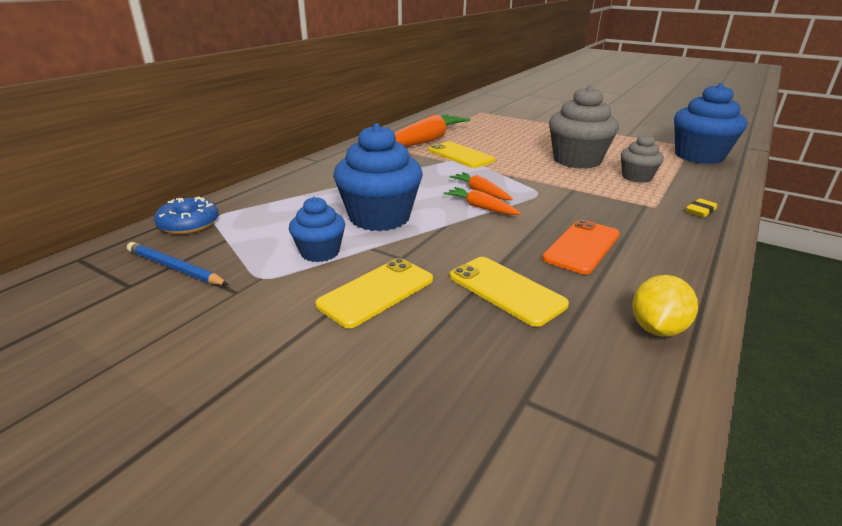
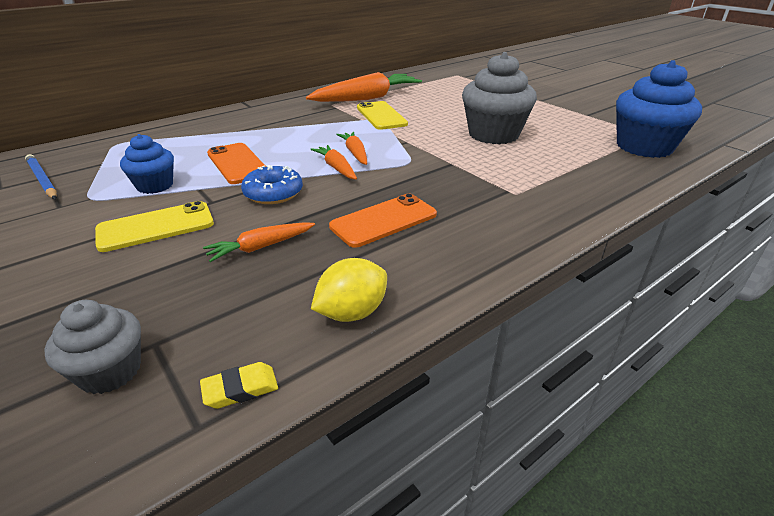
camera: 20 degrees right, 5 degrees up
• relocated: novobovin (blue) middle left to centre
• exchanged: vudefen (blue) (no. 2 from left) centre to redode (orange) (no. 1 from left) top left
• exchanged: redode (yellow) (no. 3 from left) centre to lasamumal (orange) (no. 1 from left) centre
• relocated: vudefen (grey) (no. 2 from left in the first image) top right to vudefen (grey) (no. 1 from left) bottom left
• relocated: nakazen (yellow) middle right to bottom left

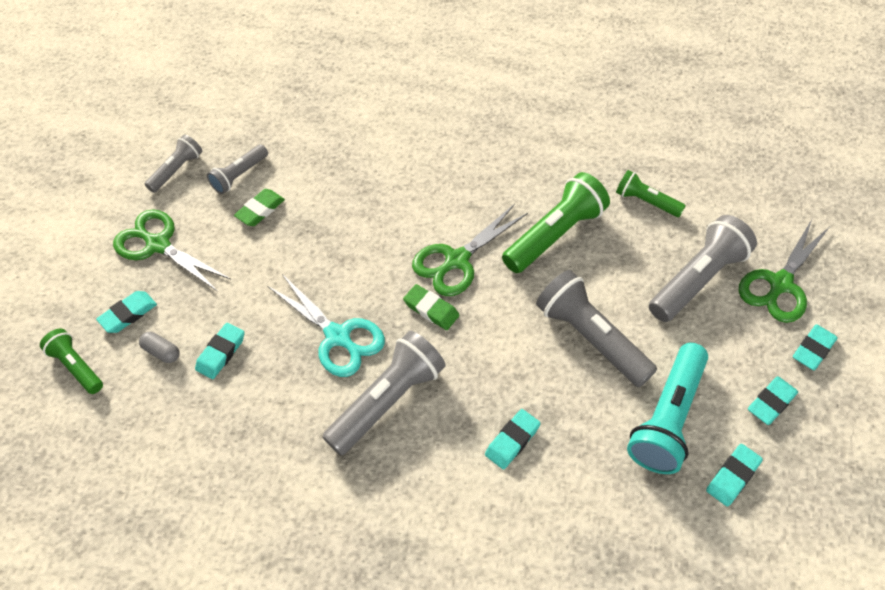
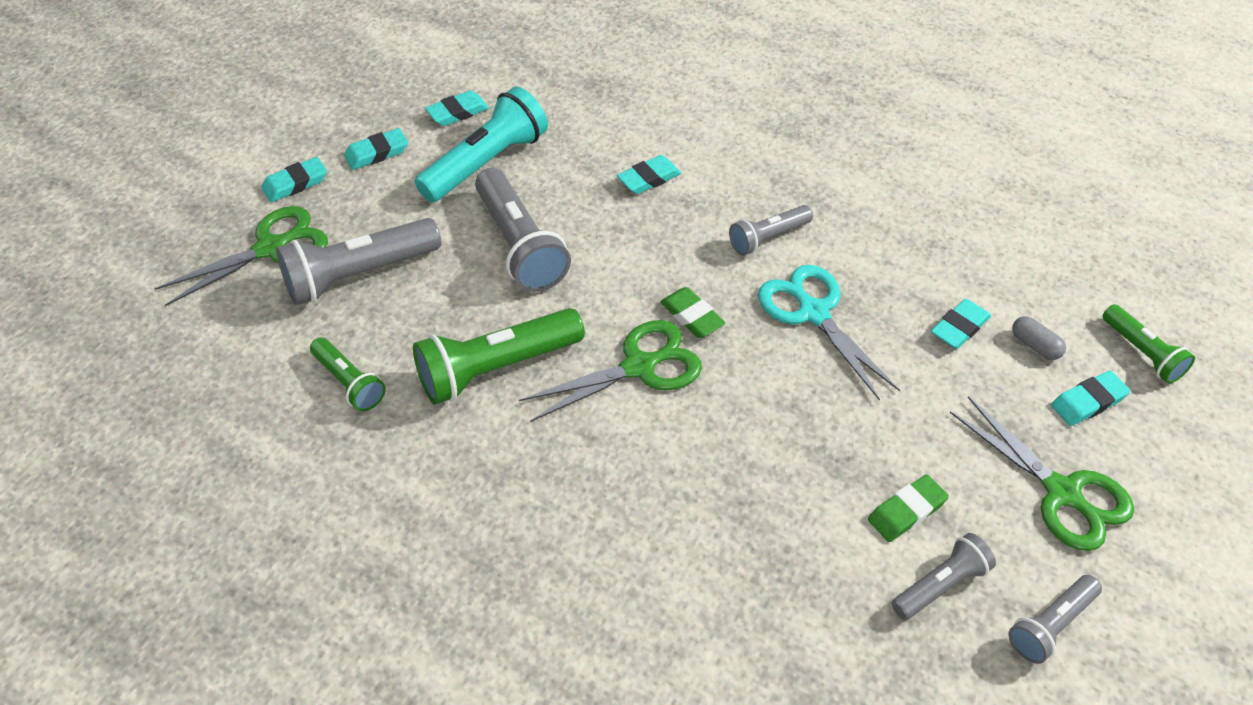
camera: 165 degrees left, 5 degrees down
• size: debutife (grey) (no. 3 from left) centre = top centre x0.57

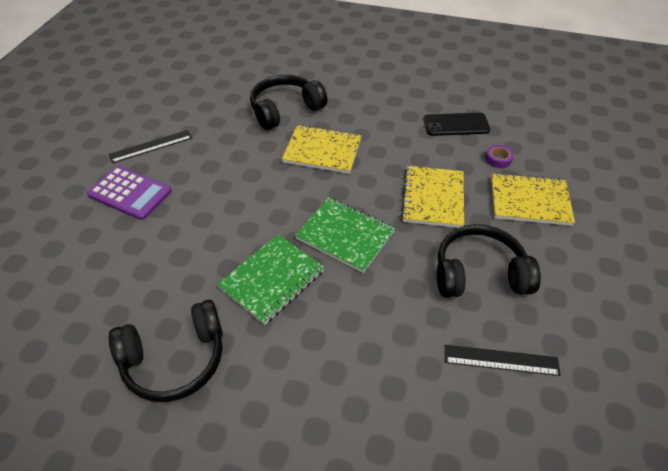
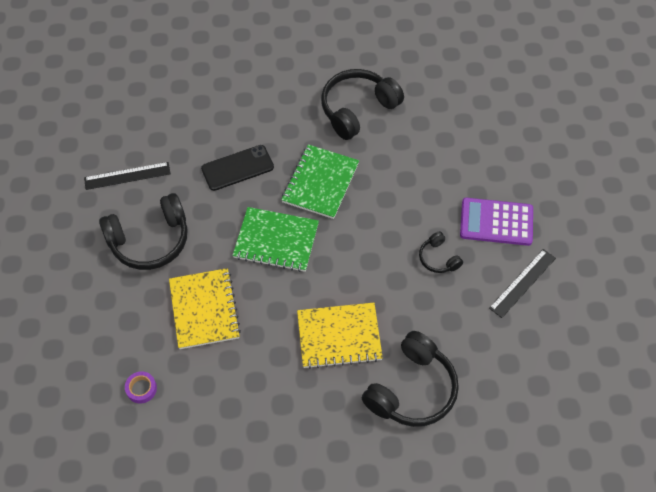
camera: 160 degrees right, 10 degrees up
• relocated: redode (black) top right to centre
• missing: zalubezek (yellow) (no. 3 from left) middle right
• appeared: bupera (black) (no. 4 from left) middle right

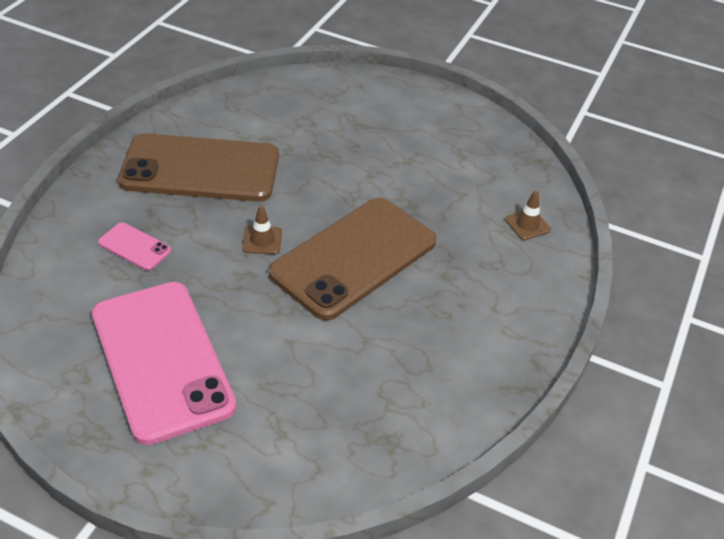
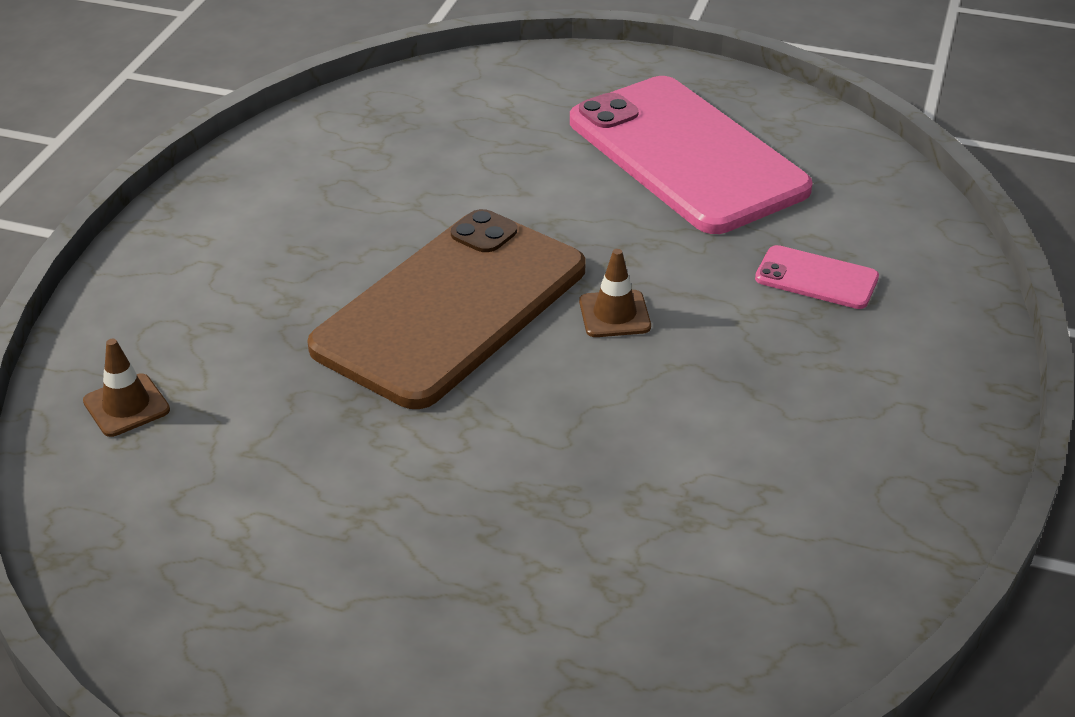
camera: 175 degrees right, 5 degrees down
• missing: redode (brown) (no. 1 from left) top left

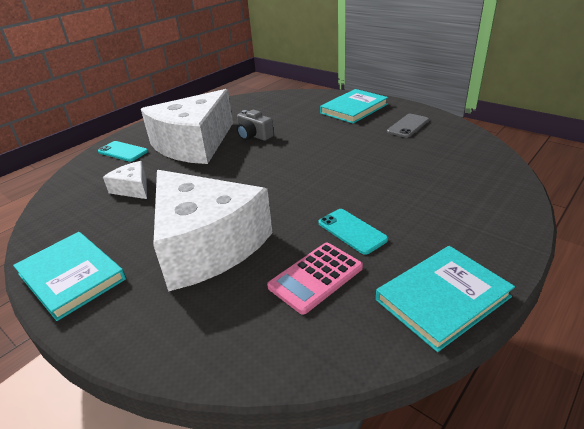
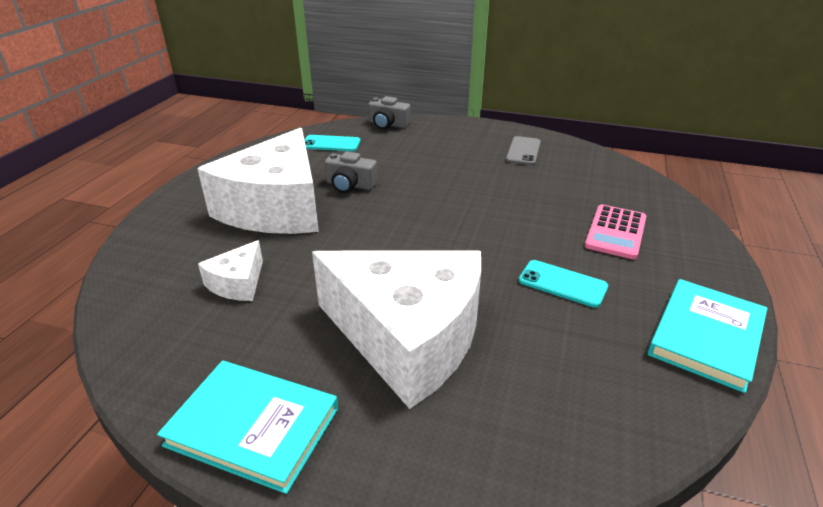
camera: 25 degrees left, 0 degrees up
• relocated: redode (turquoise) (no. 1 from left) middle left to top centre
• spun: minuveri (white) (no. 1 from left) middle left = middle left 90 degrees counterclockwise
• relocated: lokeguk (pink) centre to middle right
• missing: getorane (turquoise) (no. 2 from left) top centre
• appeared: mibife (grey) (no. 2 from left) top centre

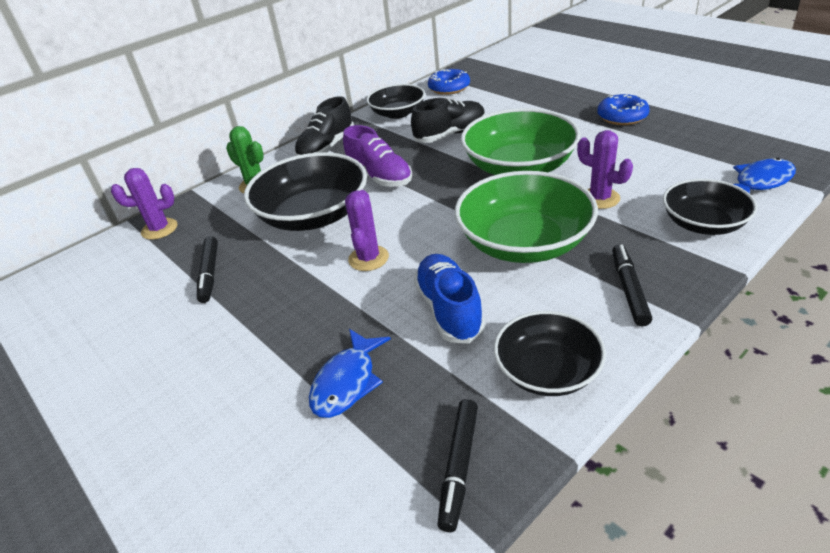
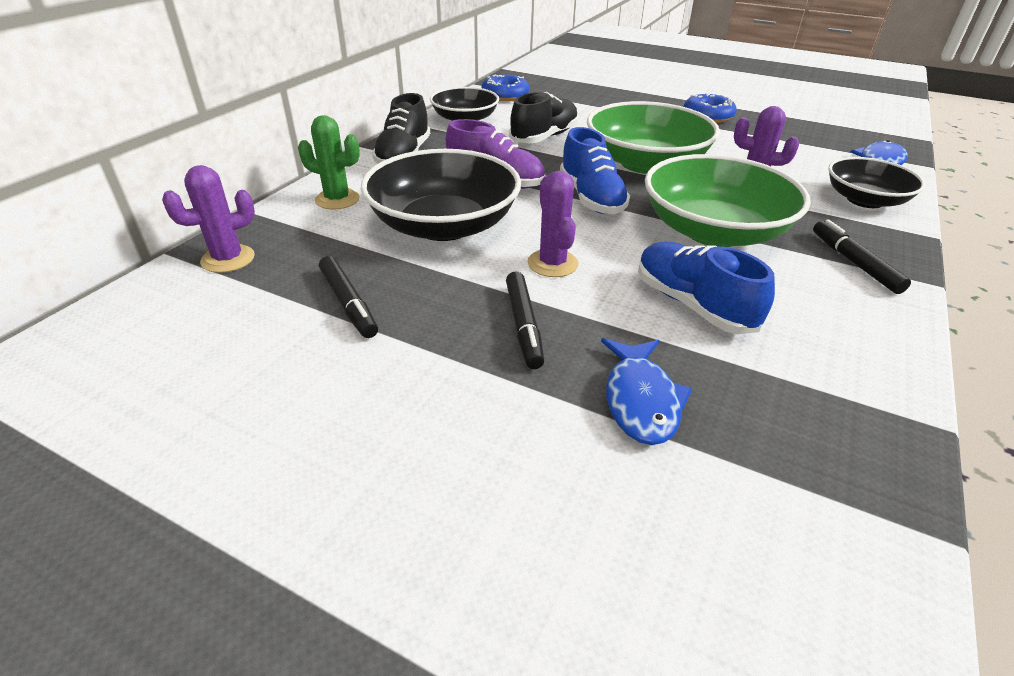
camera: 25 degrees left, 0 degrees up
• relocated: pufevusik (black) (no. 2 from left) bottom centre to centre
• missing: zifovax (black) (no. 3 from left) centre
• appeared: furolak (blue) (no. 1 from left) top centre

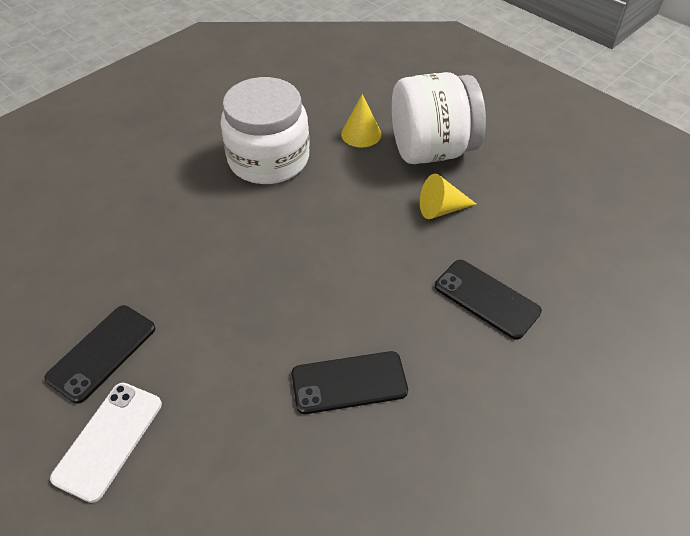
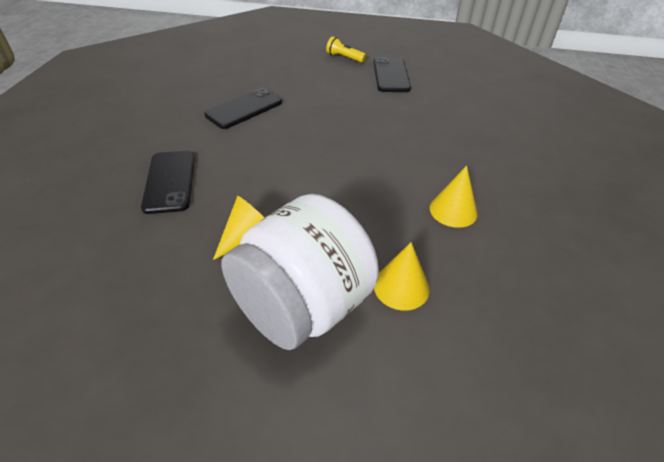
camera: 145 degrees right, 5 degrees down
• exchanged: redode (white) bottom left to debutife (yellow) top centre
• exchanged: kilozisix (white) (no. 1 from left) top centre to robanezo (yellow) (no. 3 from left) middle right
• spun: redode (black) (no. 3 from left in the first image) middle right = middle left 75 degrees clockwise

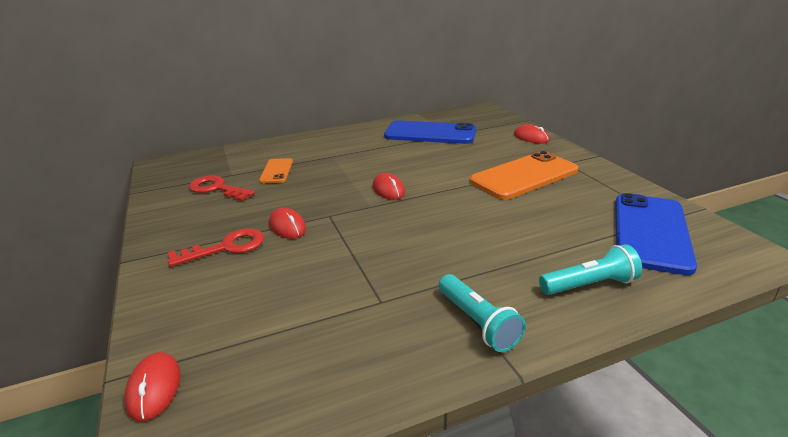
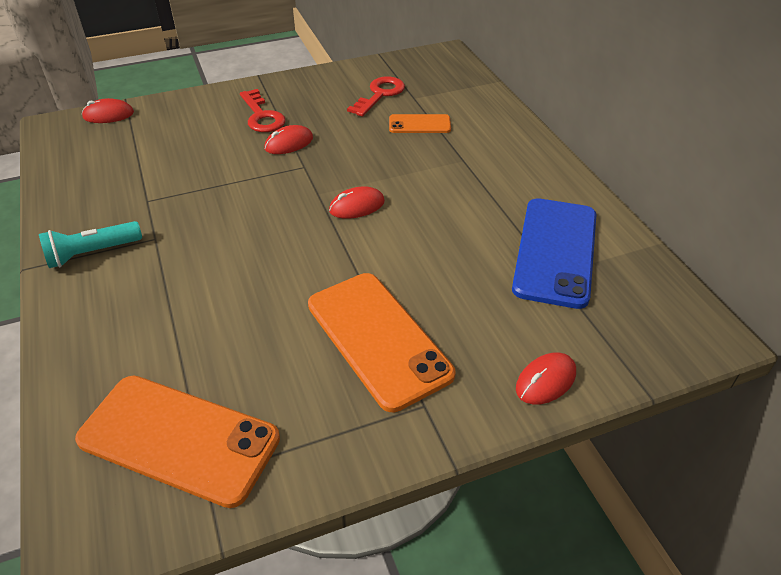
camera: 90 degrees right, 15 degrees up
• missing: debutife (turquoise) (no. 2 from left) middle right
• colour: redode (blue) (no. 2 from left) middle right to redode (orange) (no. 1 from left) bottom left

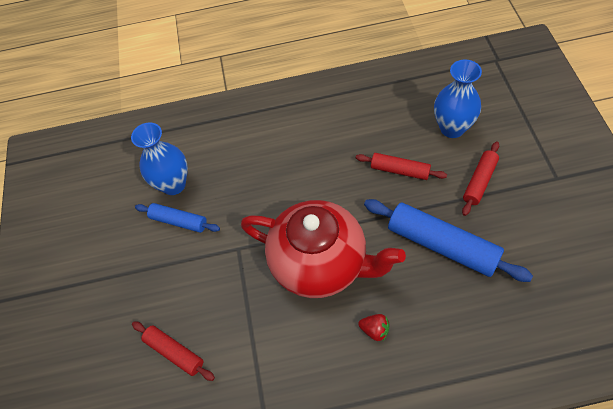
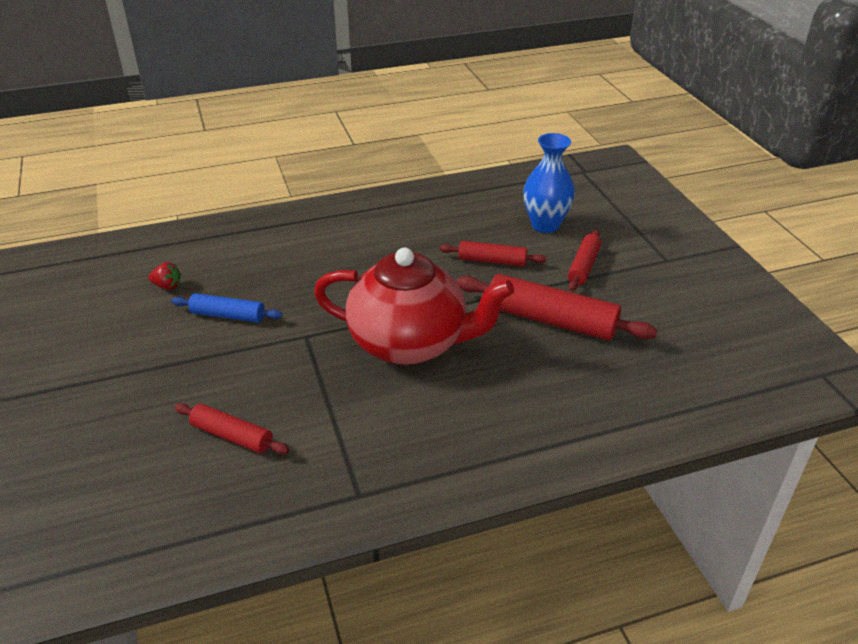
camera: 15 degrees left, 20 degrees down
• missing: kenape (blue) (no. 1 from left) middle left
• relocated: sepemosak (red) bottom centre to middle left
• colour: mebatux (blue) (no. 2 from left) middle right to mebatux (red) (no. 3 from left) centre

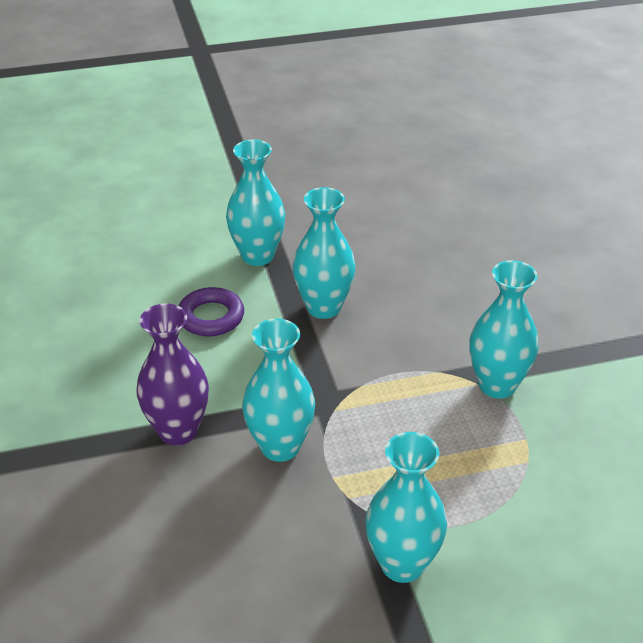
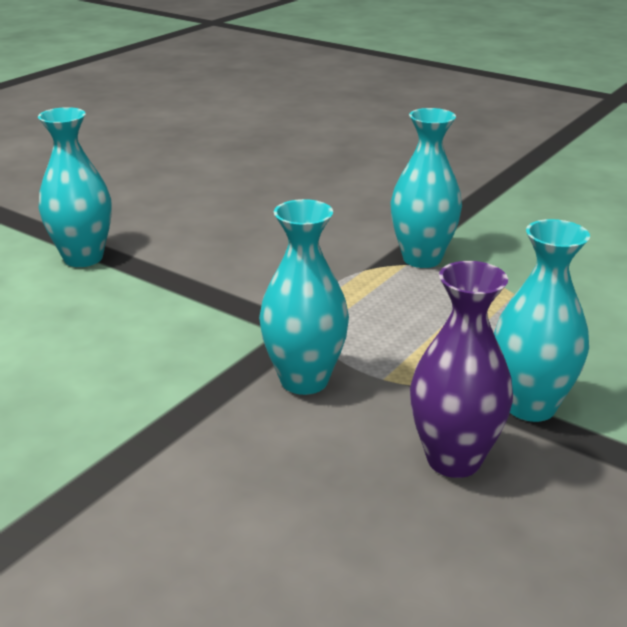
camera: 40 degrees left, 10 degrees down
• relocated: kenape (purple) middle left to middle right
• missing: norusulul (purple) middle left
• missing: kenape (turquoise) (no. 3 from left) centre

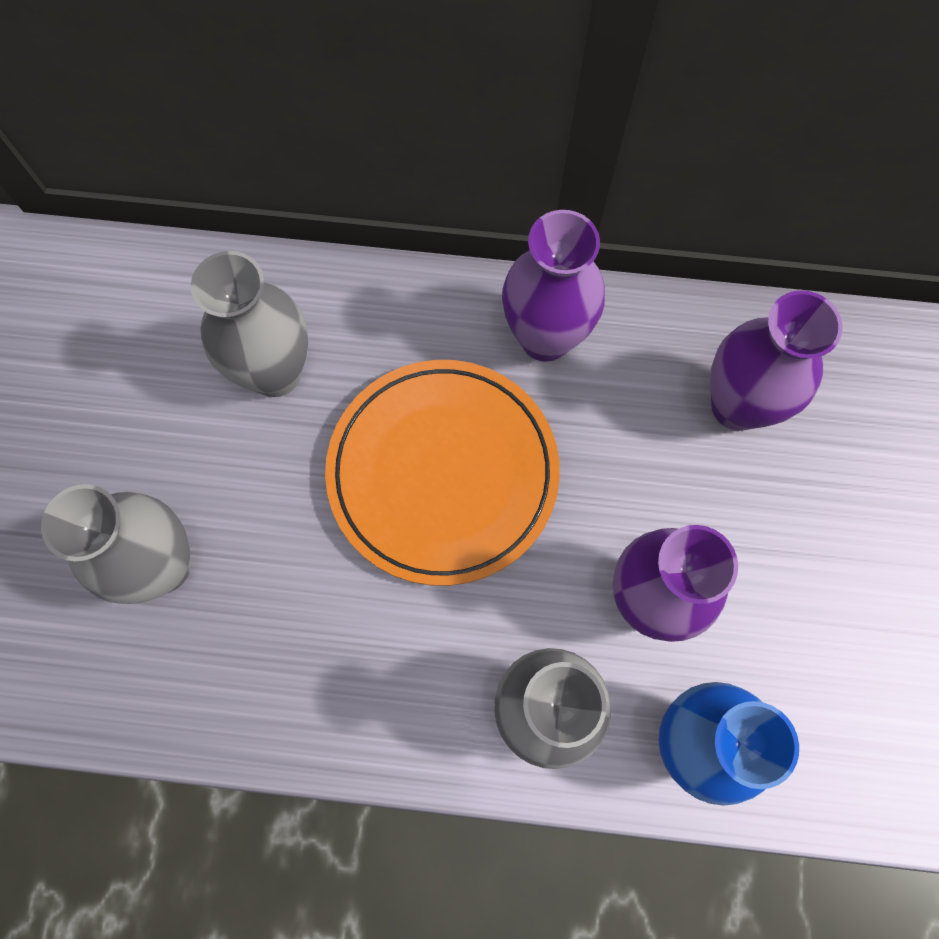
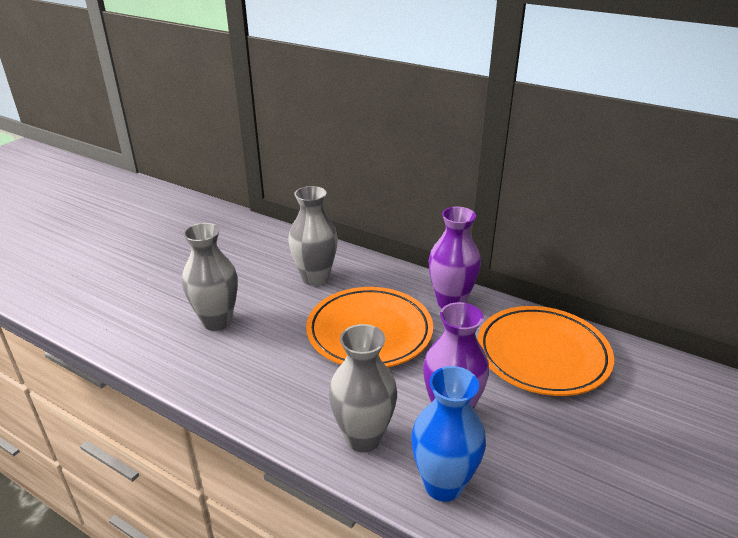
camera: 25 degrees right, 40 degrees down
• exchanged: kenape (purple) (no. 3 from left) middle right to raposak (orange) (no. 2 from left) middle right

